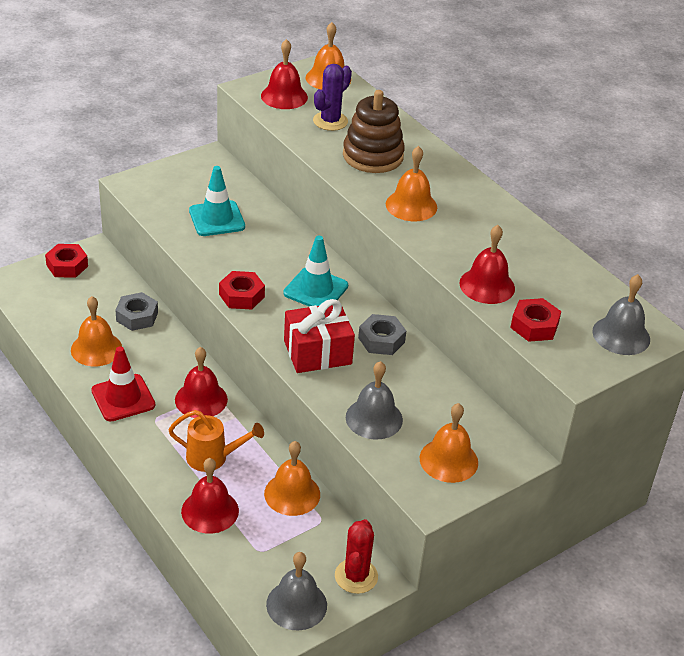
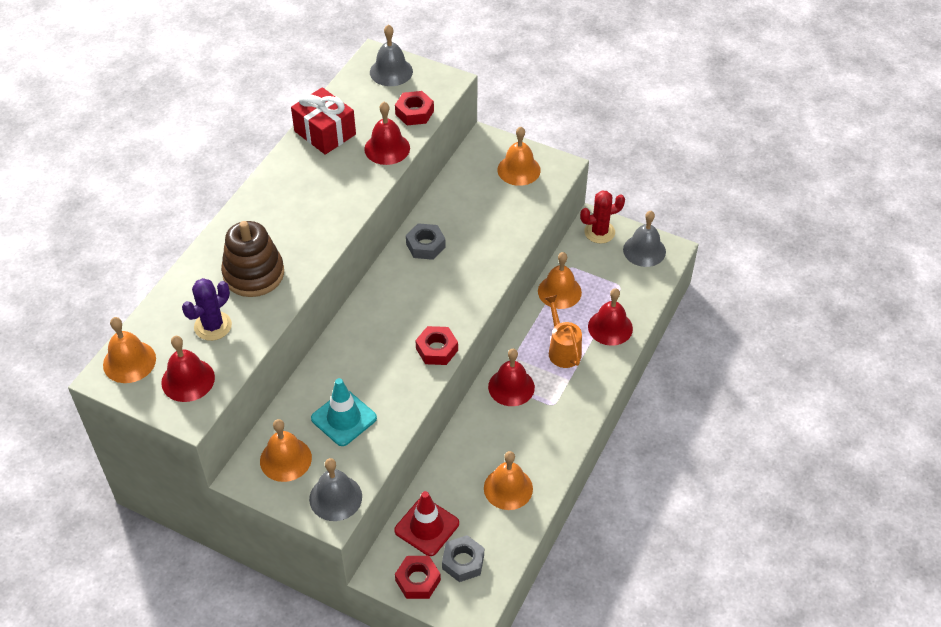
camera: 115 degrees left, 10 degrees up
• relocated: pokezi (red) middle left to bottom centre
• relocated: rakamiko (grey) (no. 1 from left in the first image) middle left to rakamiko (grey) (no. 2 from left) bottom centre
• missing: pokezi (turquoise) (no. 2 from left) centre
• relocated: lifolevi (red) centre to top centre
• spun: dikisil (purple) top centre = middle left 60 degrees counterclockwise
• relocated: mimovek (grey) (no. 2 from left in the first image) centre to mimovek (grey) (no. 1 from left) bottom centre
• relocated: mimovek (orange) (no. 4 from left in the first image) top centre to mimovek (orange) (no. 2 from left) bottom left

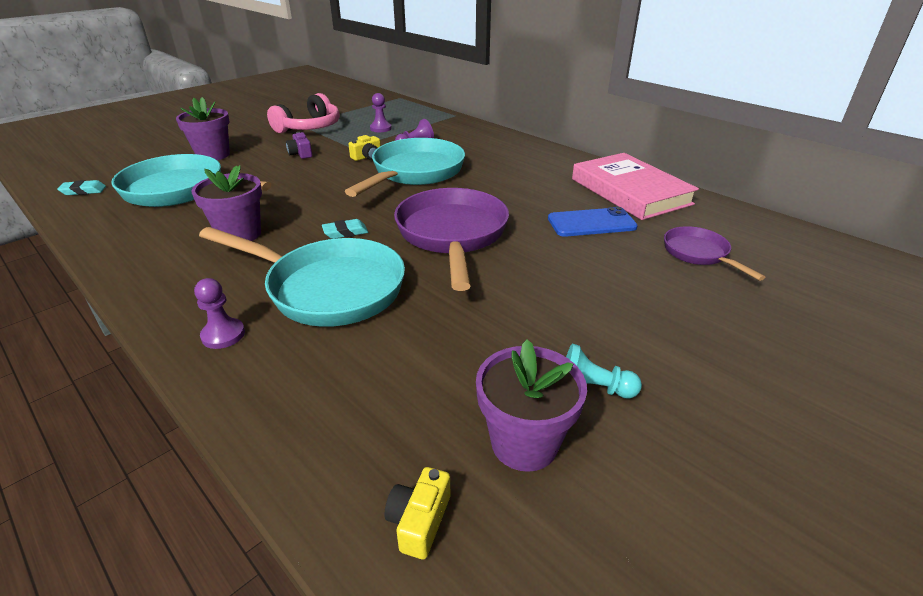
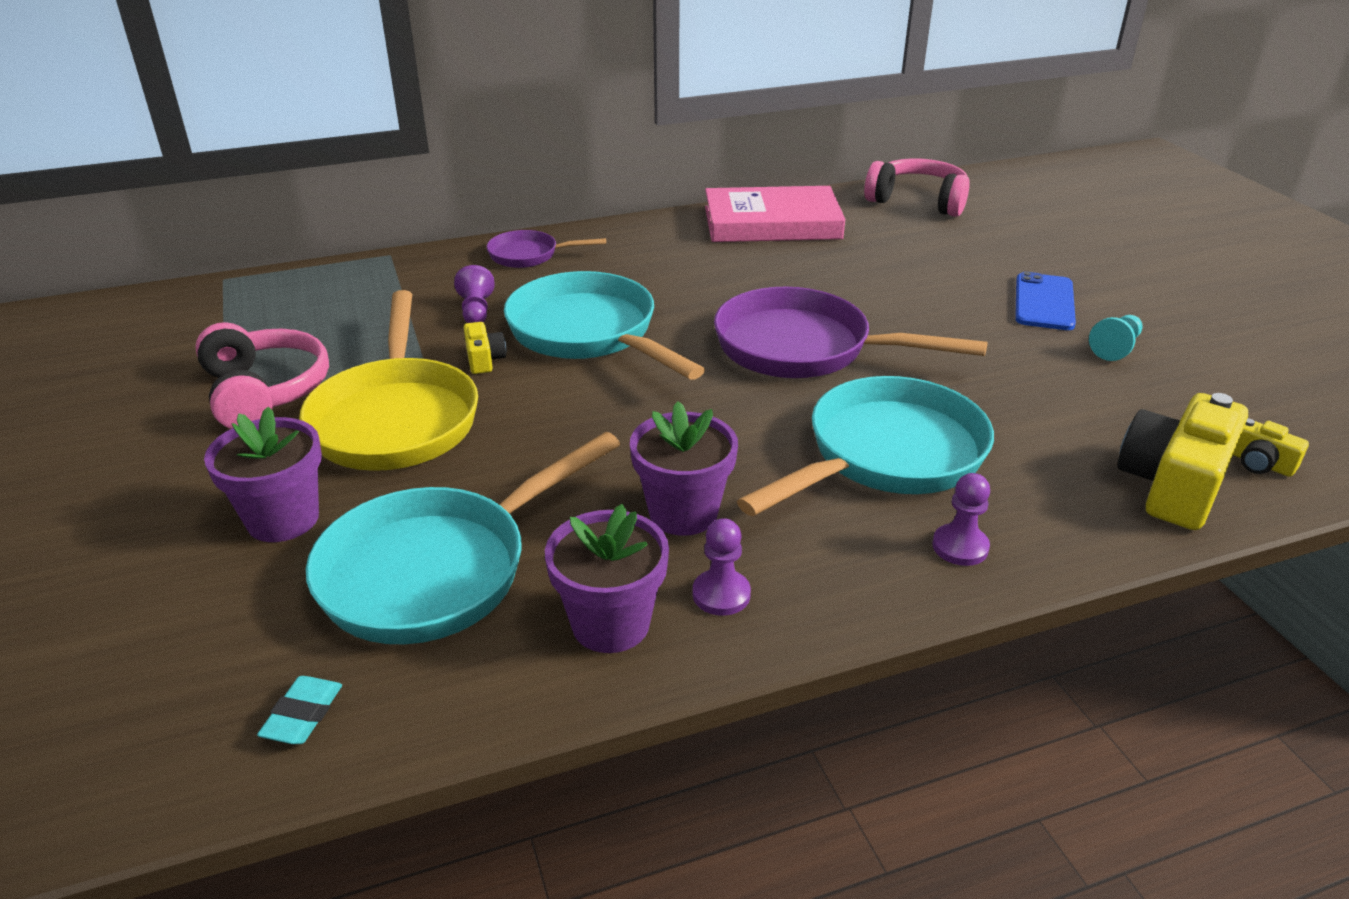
camera: 65 degrees left, 0 degrees up
• exchanged: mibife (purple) top left to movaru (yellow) middle left
• missing: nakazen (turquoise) (no. 2 from left) centre
• relocated: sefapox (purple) (no. 2 from left) top centre to centre
• relocated: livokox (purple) (no. 3 from left in the first image) bottom centre to livokox (purple) (no. 2 from left) centre
• relocated: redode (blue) centre to middle right
• relocated: movaru (purple) (no. 2 from left in the first image) middle right to movaru (purple) (no. 1 from left) top centre
• appeared: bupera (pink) (no. 2 from left) top right
• appeared: mibife (yellow) (no. 2 from left) middle right

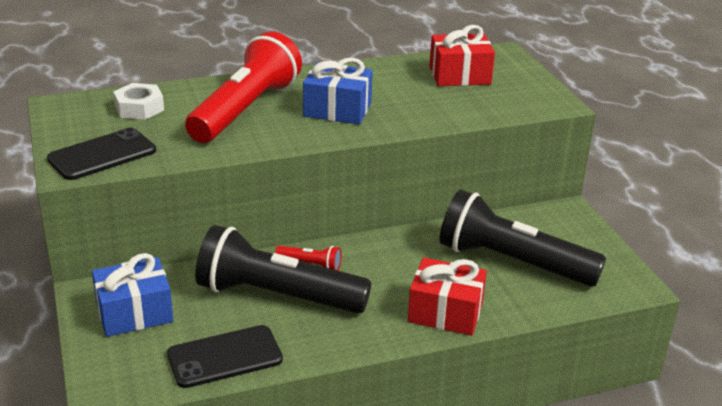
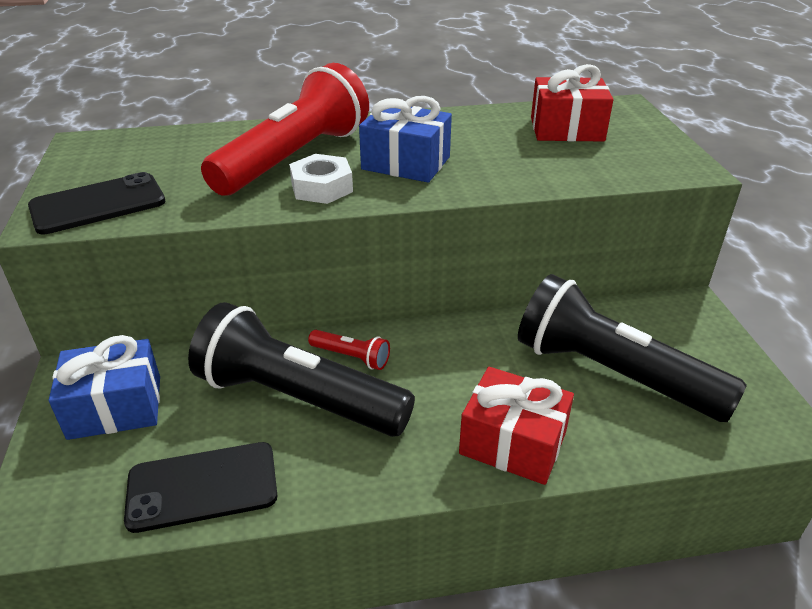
camera: 10 degrees right, 5 degrees up
• relocated: rakamiko (white) top left to top centre

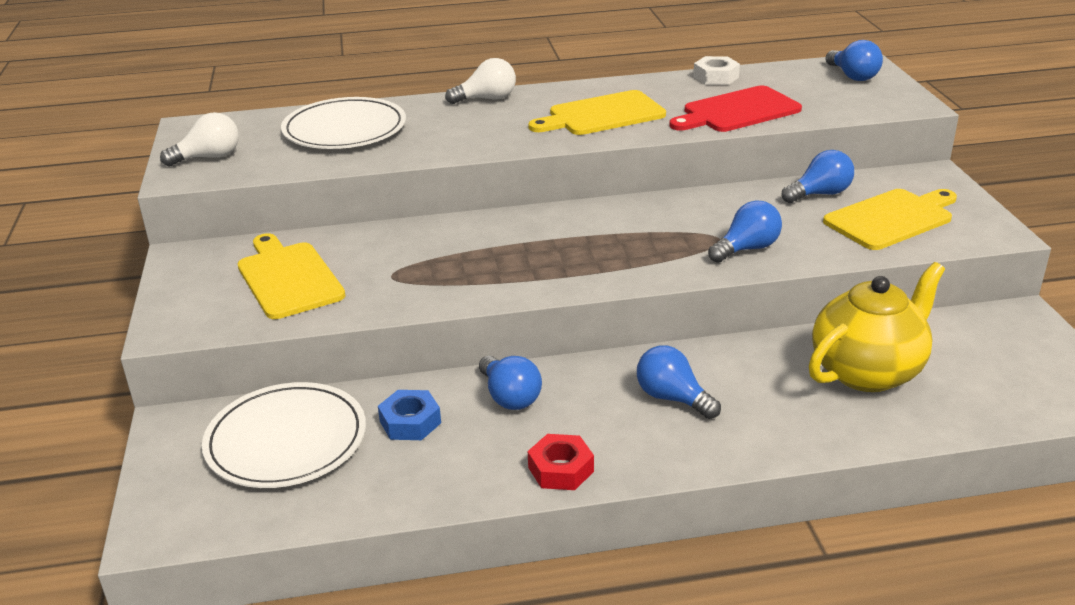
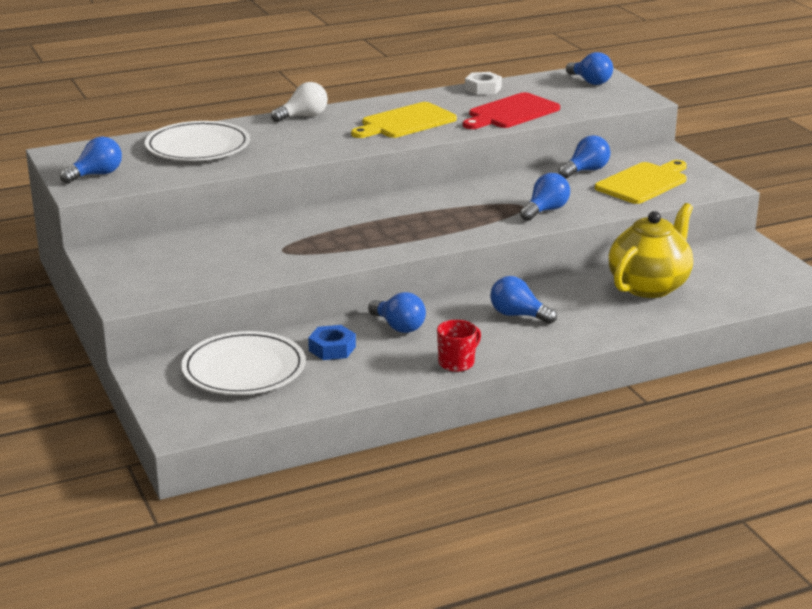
camera: 15 degrees left, 5 degrees down
• colour: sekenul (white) (no. 1 from left) top left to sekenul (blue) (no. 1 from left) top left
• missing: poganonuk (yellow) (no. 1 from left) middle left
• exchanged: rakamiko (red) bottom centre to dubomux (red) centre

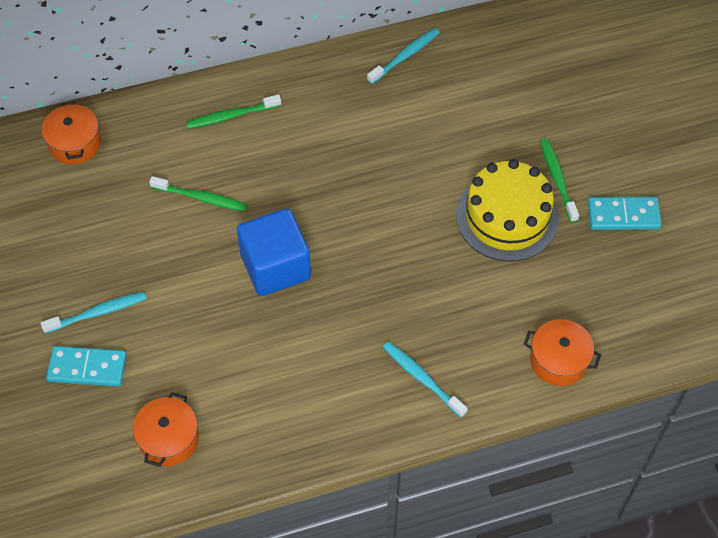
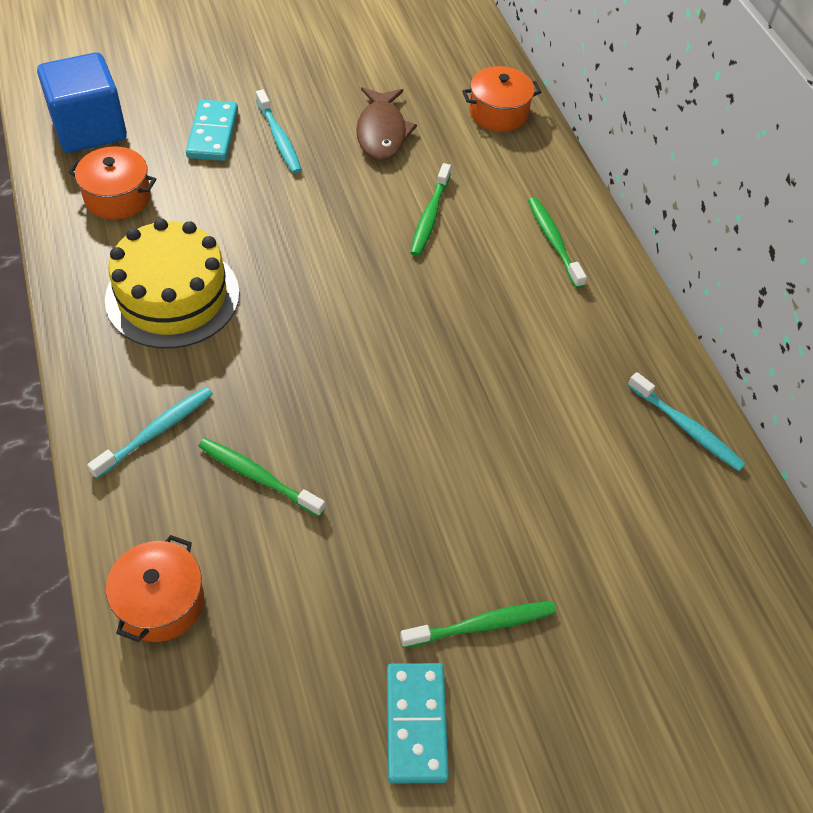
camera: 85 degrees right, 5 degrees down
• relocated: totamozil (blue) centre to top left
• relocated: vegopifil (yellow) middle right to middle left
• appeared: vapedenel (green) (no. 1 from left) middle left
• appeared: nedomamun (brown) top centre

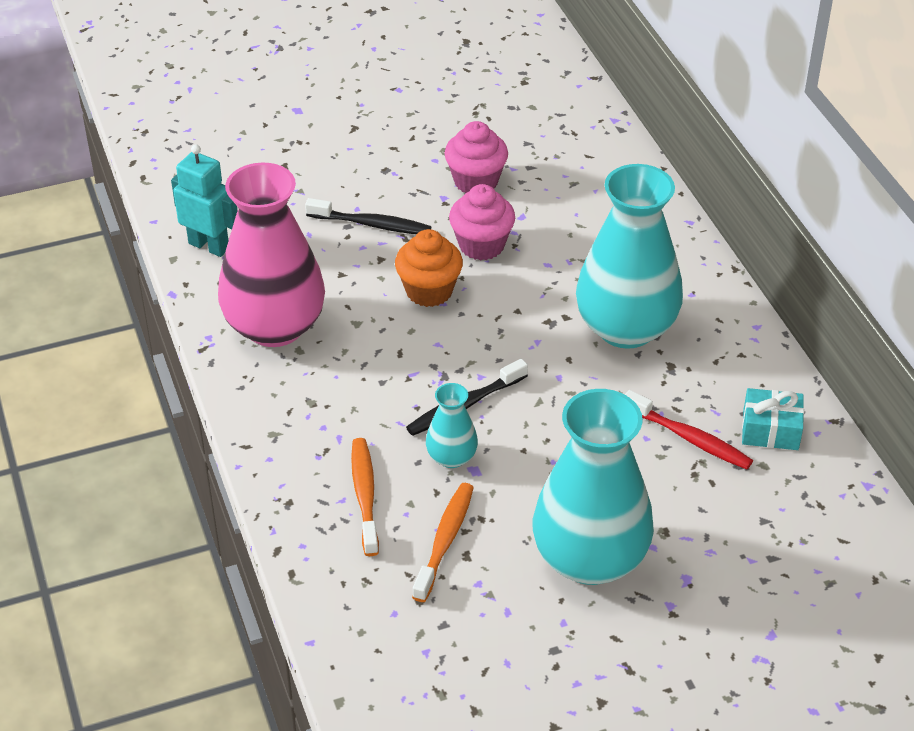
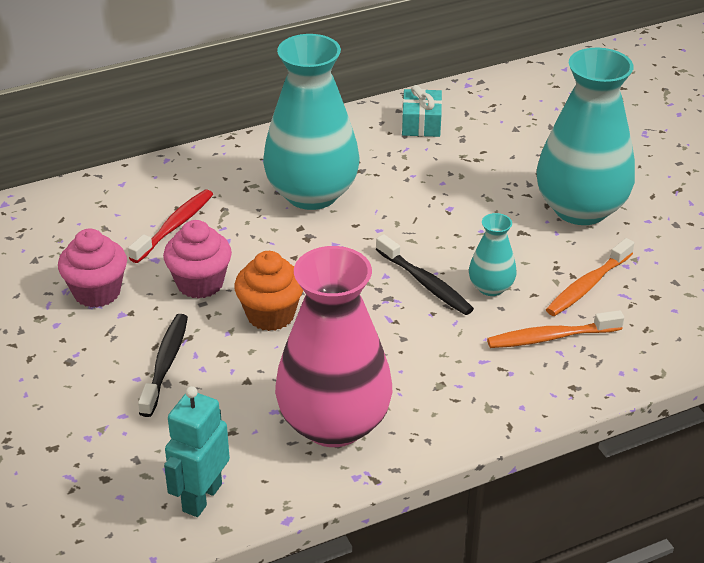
camera: 95 degrees left, 5 degrees down
• spun: vapedenel (orange) (no. 2 from left) bottom centre = middle right 60 degrees counterclockwise
• relocated: vapedenel (red) middle right to middle left

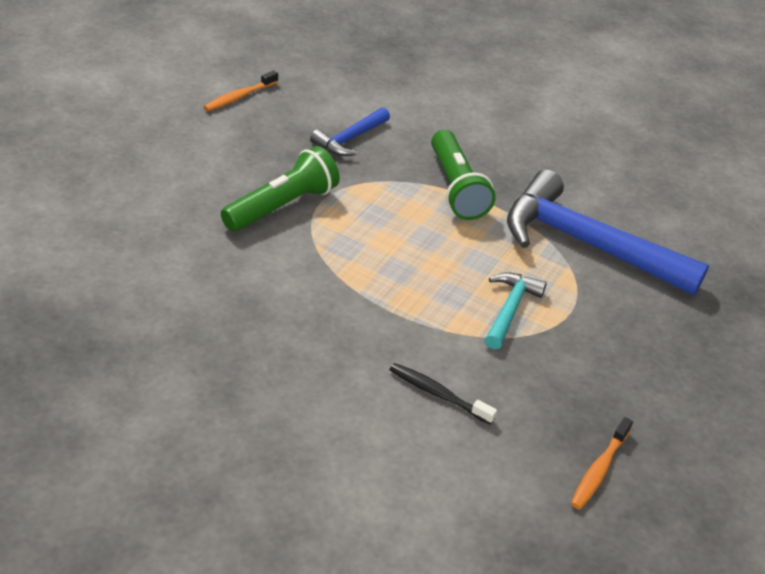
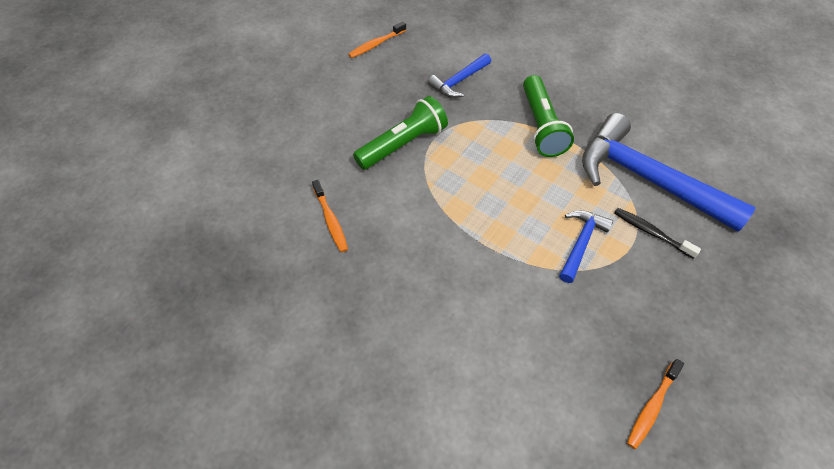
camera: 10 degrees right, 15 degrees up
• relocated: vapedenel (black) bottom centre to middle right
• colour: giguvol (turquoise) middle right to giguvol (blue) (no. 2 from left) middle right
• appeared: vapedenel (orange) (no. 1 from left) centre

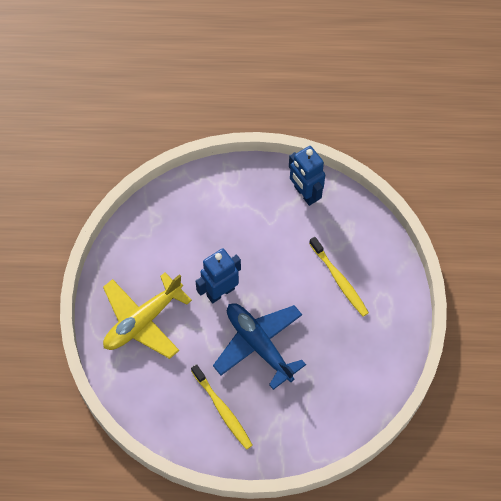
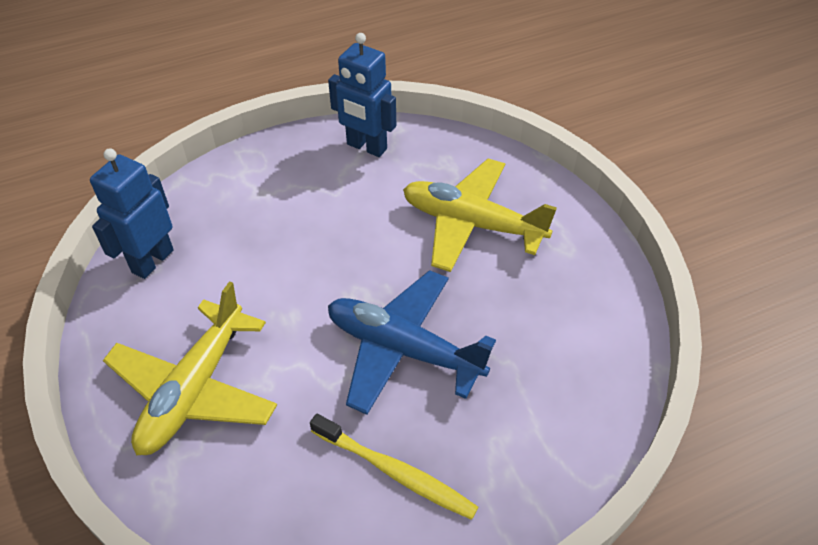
camera: 25 degrees left, 15 degrees down
• relocated: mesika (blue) (no. 1 from left) centre to middle left
• exchanged: vapedenel (yellow) (no. 2 from left) middle right to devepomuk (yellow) (no. 2 from left) centre

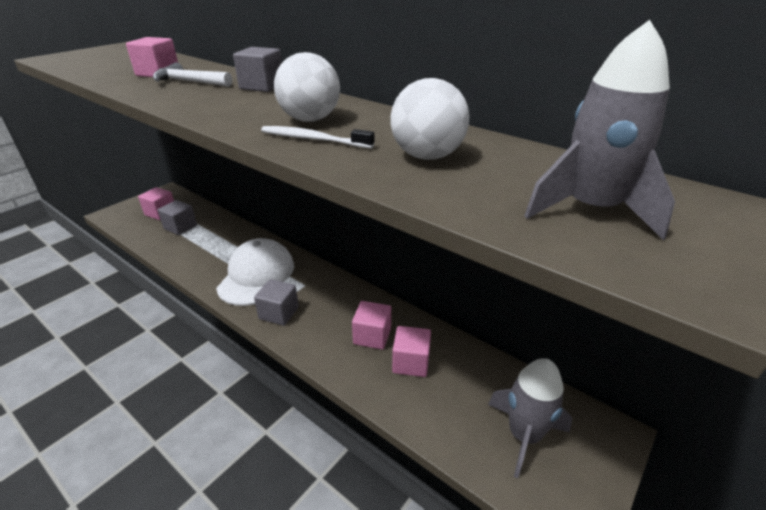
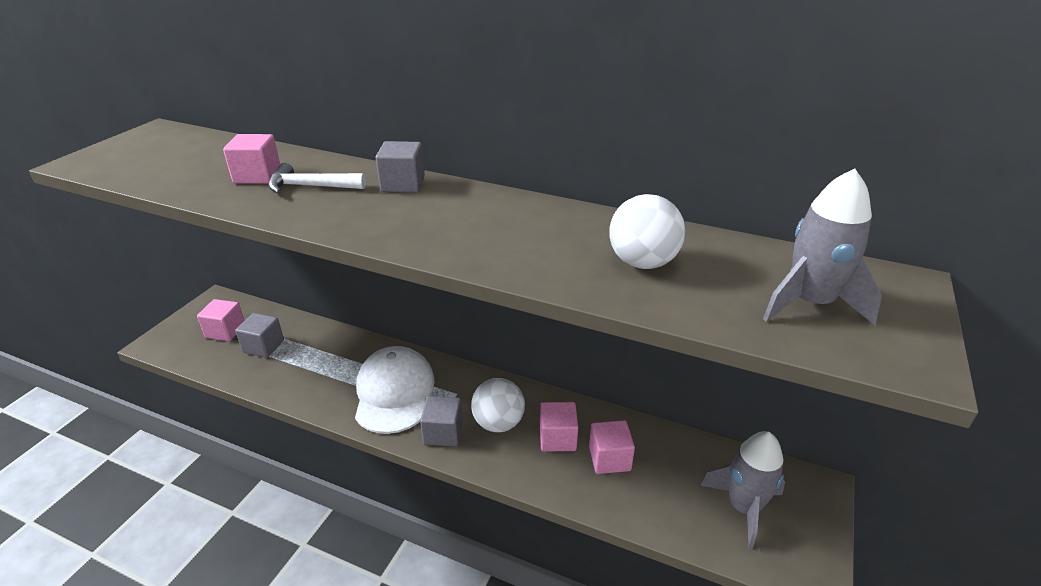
camera: 15 degrees left, 0 degrees up
• missing: vapedenel (white) top centre
• relocated: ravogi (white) (no. 1 from left) top centre to bottom centre

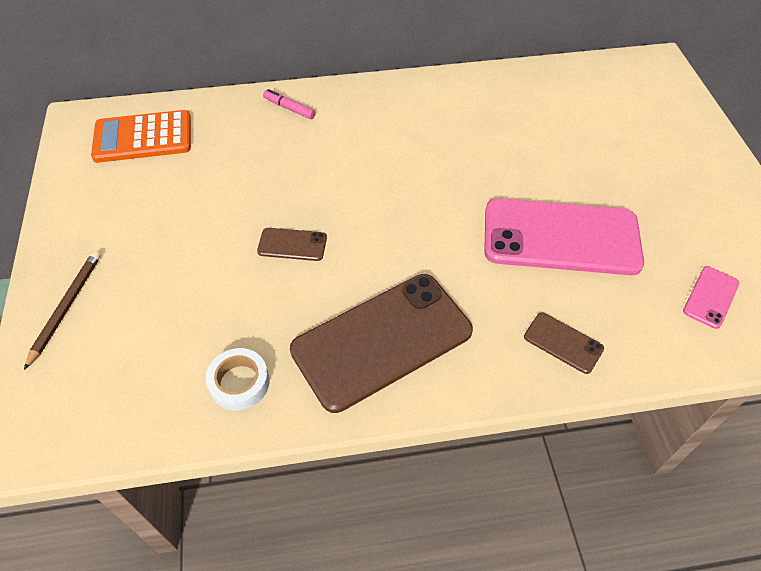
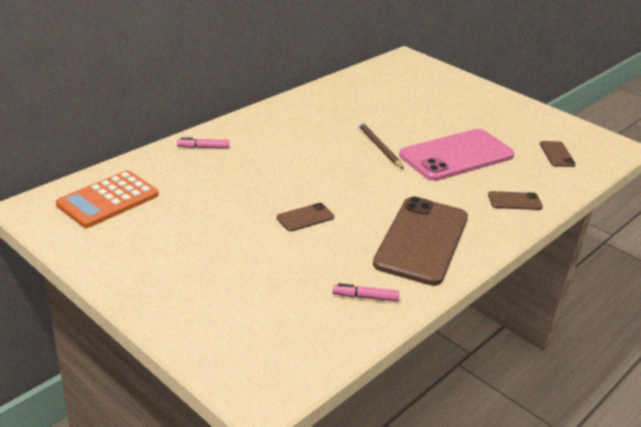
camera: 40 degrees left, 20 degrees down
• relocated: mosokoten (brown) middle left to centre
• exchanged: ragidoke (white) middle left to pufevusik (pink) (no. 2 from left) bottom centre
• colour: redode (pink) (no. 2 from left) middle right to redode (brown) (no. 4 from left) middle right

